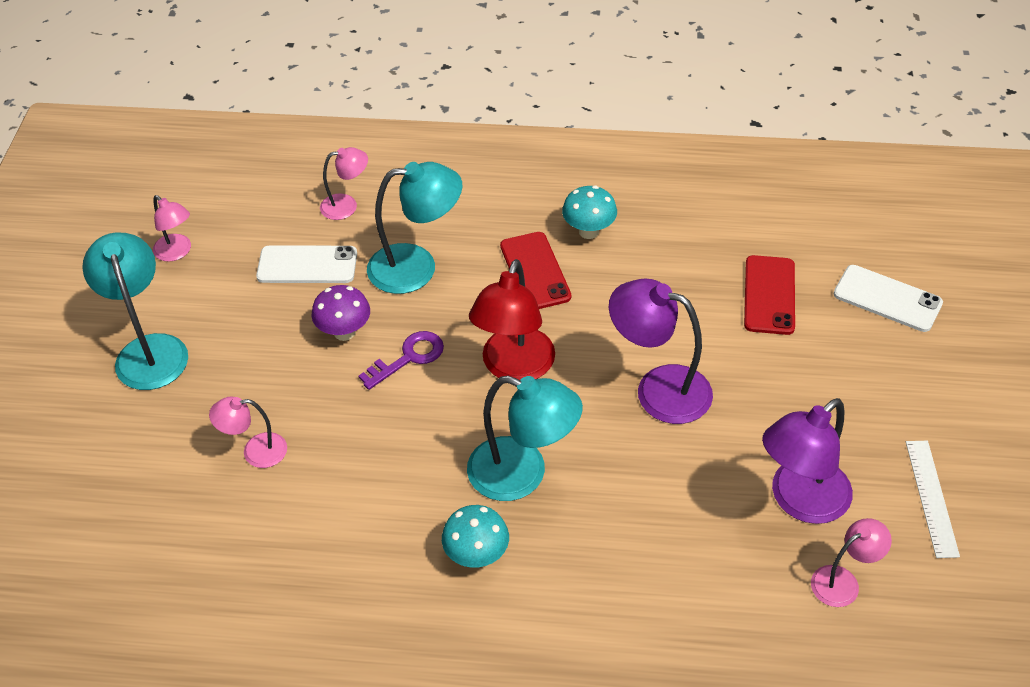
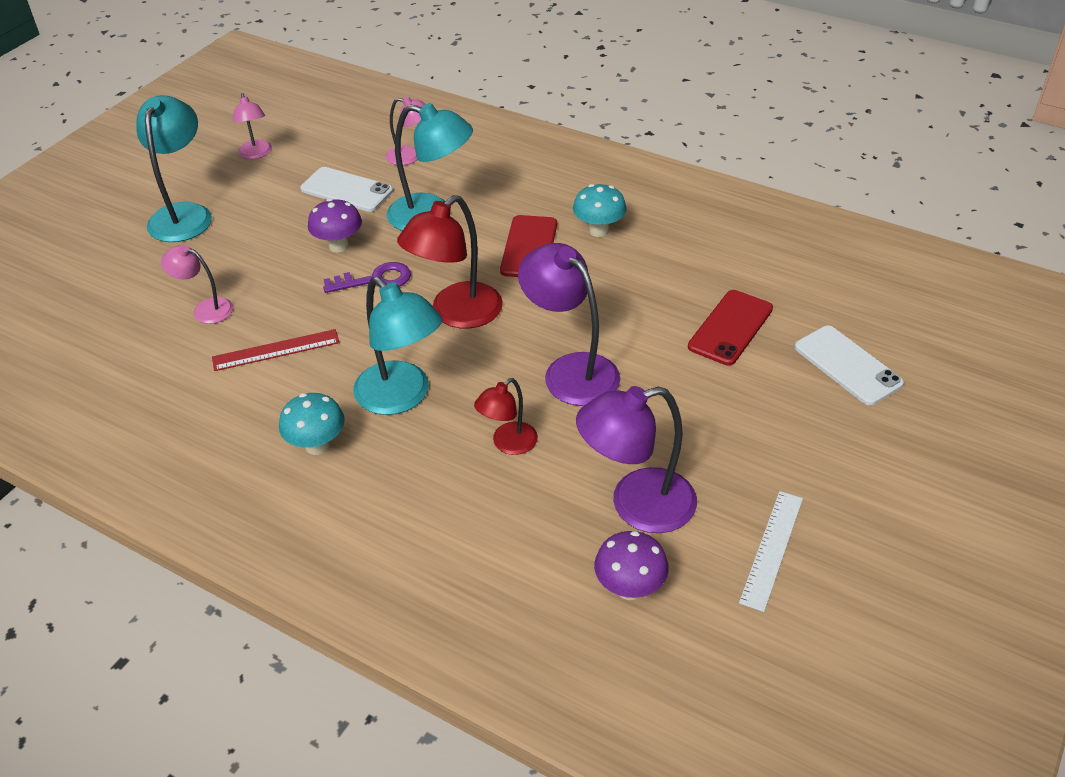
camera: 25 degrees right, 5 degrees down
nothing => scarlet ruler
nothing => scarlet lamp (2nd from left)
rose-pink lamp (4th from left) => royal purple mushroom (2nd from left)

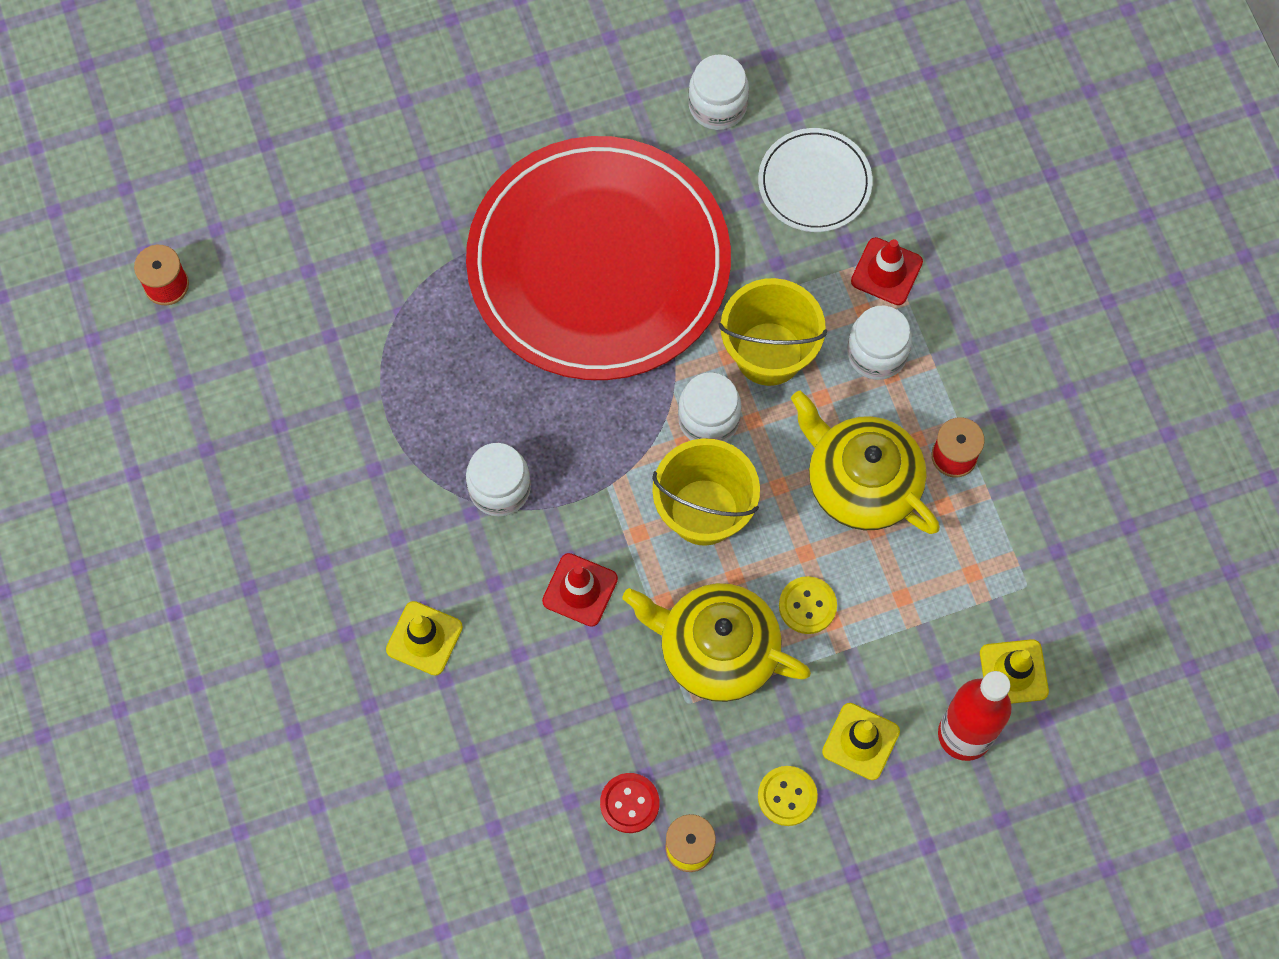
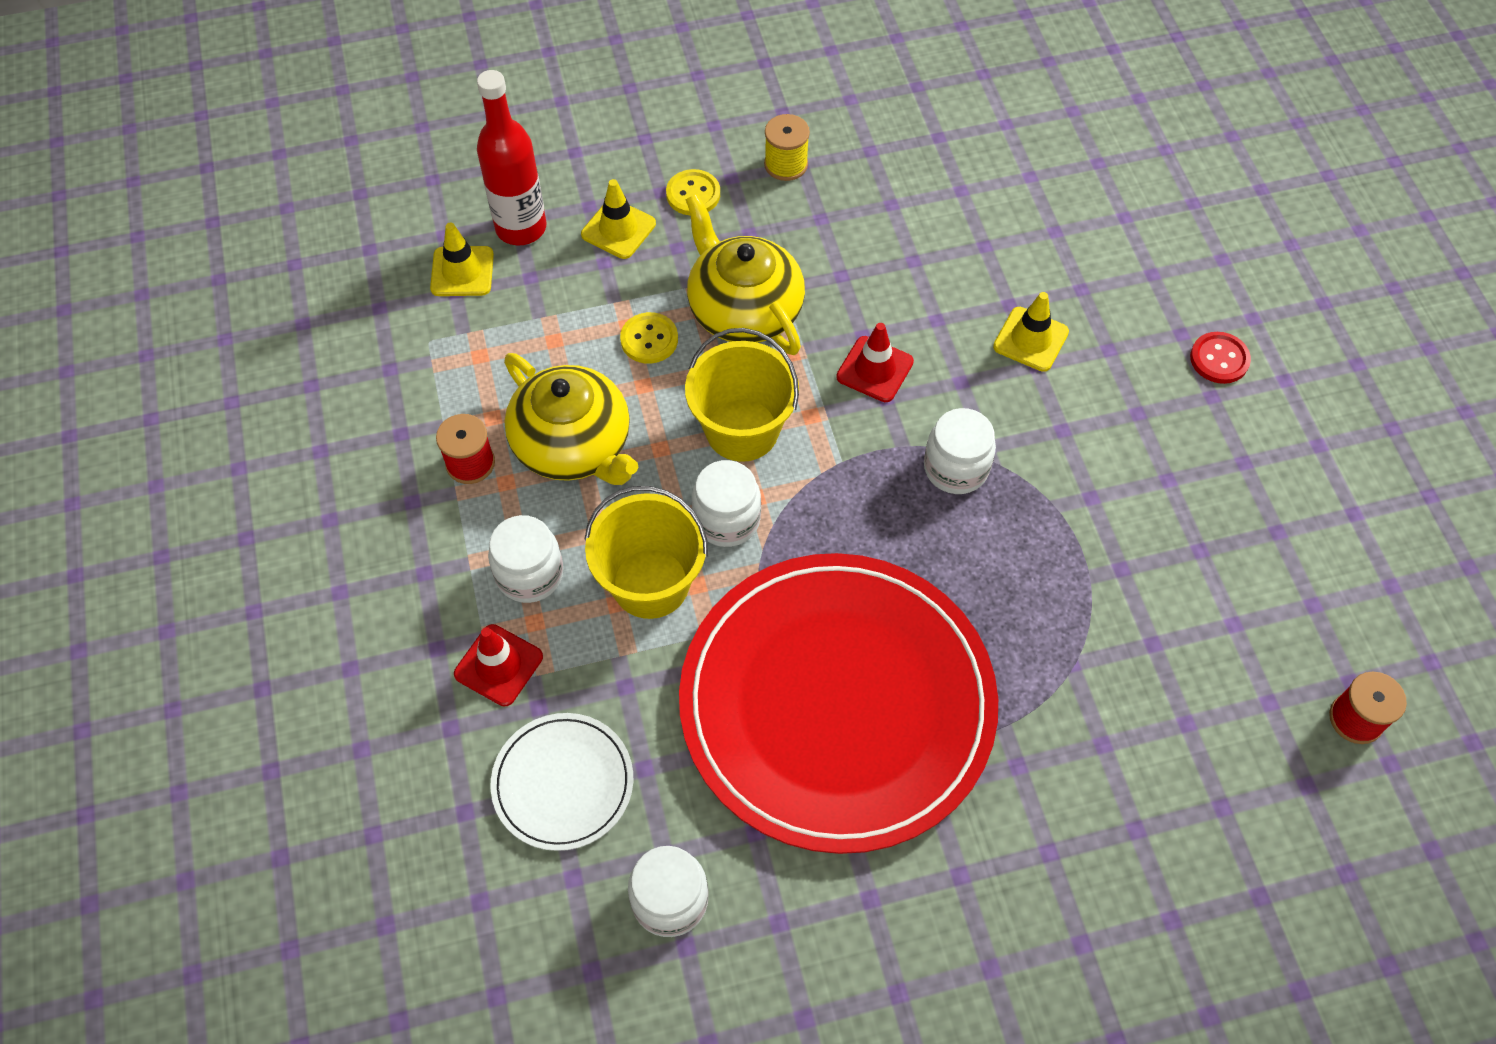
camera: 175 degrees left, 10 degrees down
scarlet sewing button, moved
golden tea pot (1st from left in the first image) => golden tea pot (2nd from left), 150 degrees counterclockwise

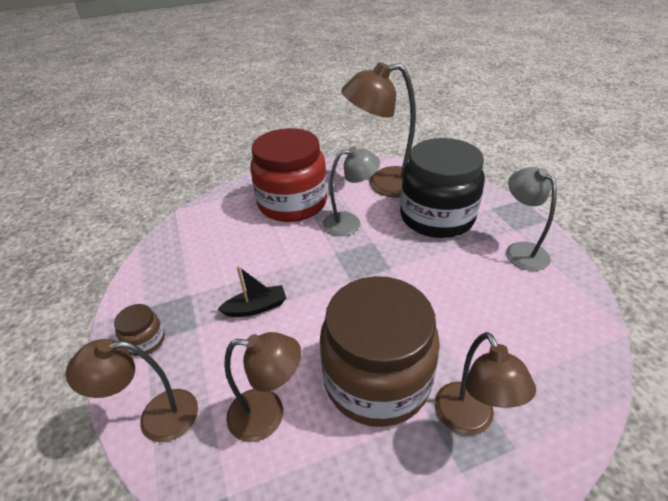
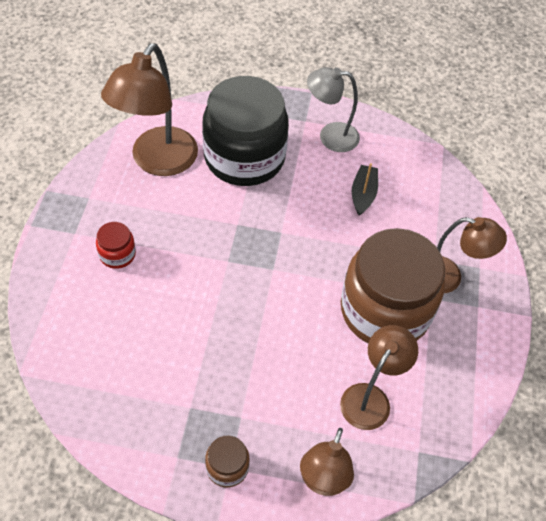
camera: 65 degrees left, 15 degrees up
grey lamp (1st from left) => nothing
ebony sailboat, moved
scarlet jar, x0.41

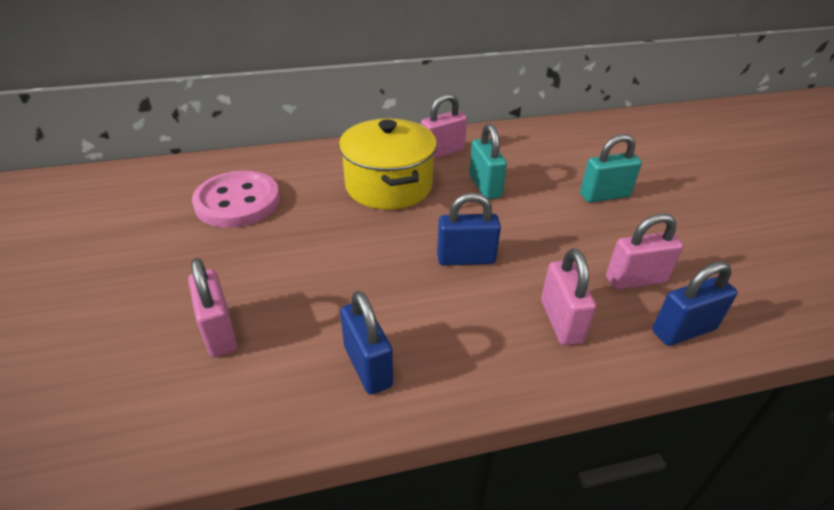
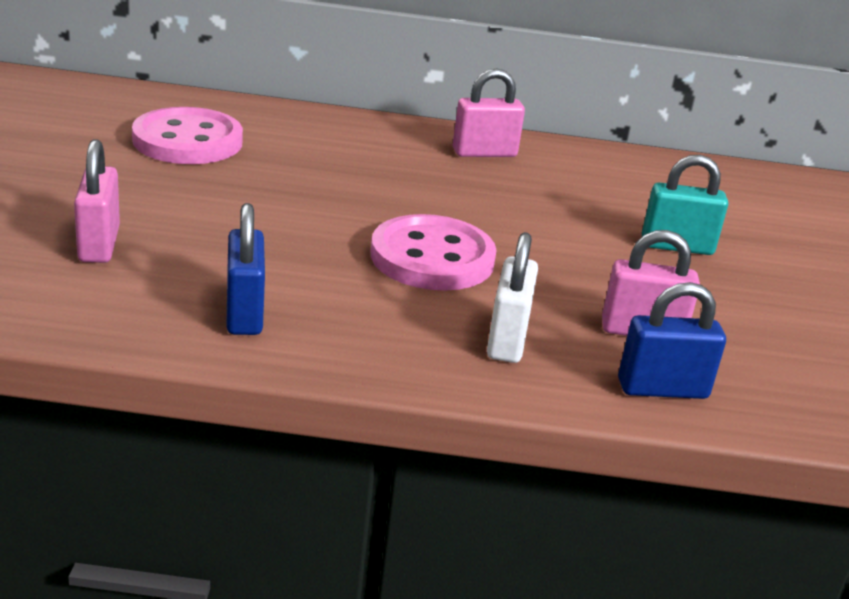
camera: 15 degrees right, 10 degrees down
golden pot => nothing
aqua padlock (1st from left) => nothing
royal blue padlock (2nd from left) => rose-pink sewing button (2nd from left)
rose-pink padlock (3rd from left) => snow-white padlock

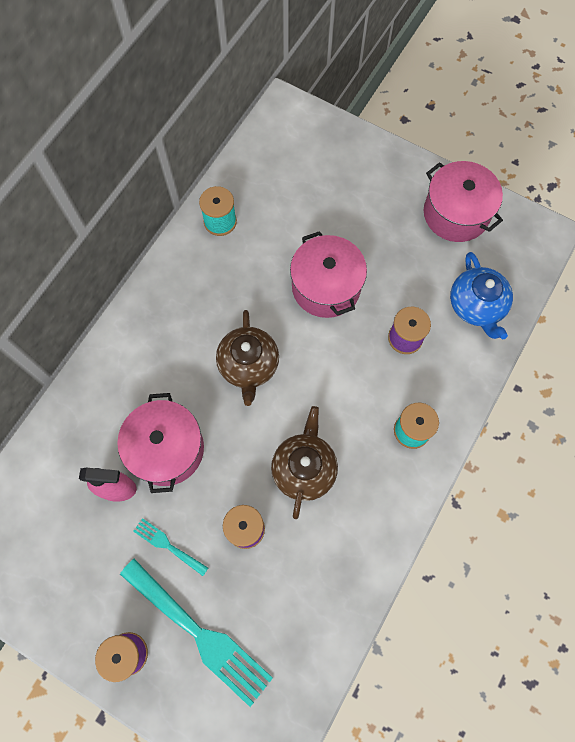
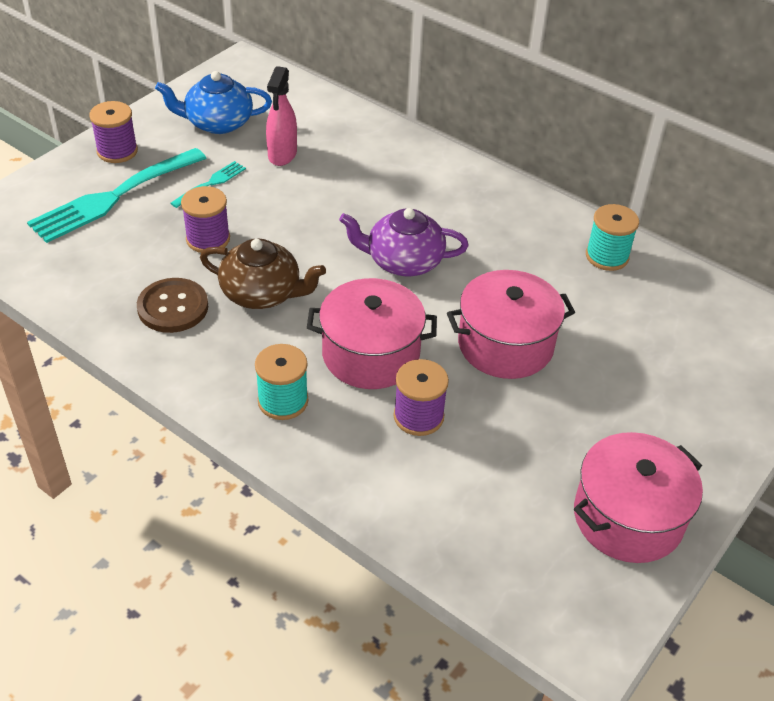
camera: 95 degrees right, 25 degrees down
nothing => brown sewing button
rose-pink pot (1st from left), moved
royal blue tea pot, moved
brown tea pot (1st from left) => royal purple tea pot

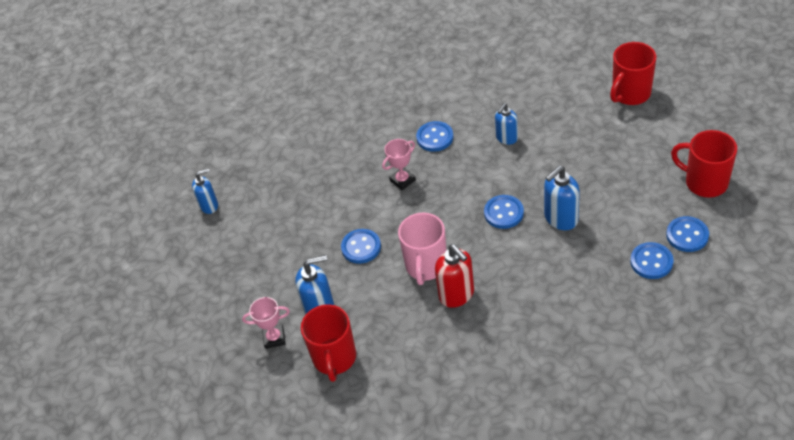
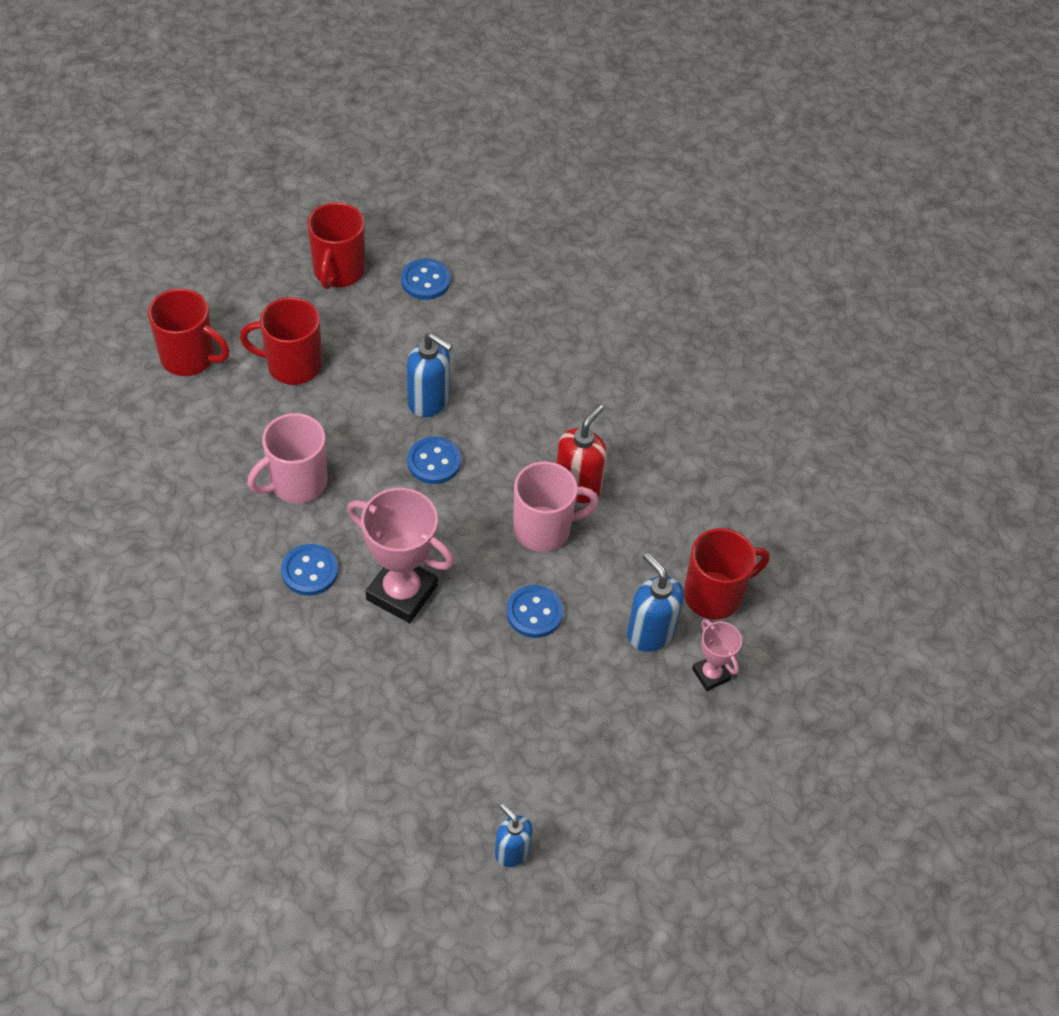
camera: 120 degrees left, 5 degrees up
royal blue sewing button (4th from left) => nothing
nothing => scarlet tea mug (2nd from left)
royal blue soap pump (3rd from left) => rose-pink tea mug (1st from left)
rose-pink award cup (2nd from left in the first image) => rose-pink award cup (1st from left), x1.88

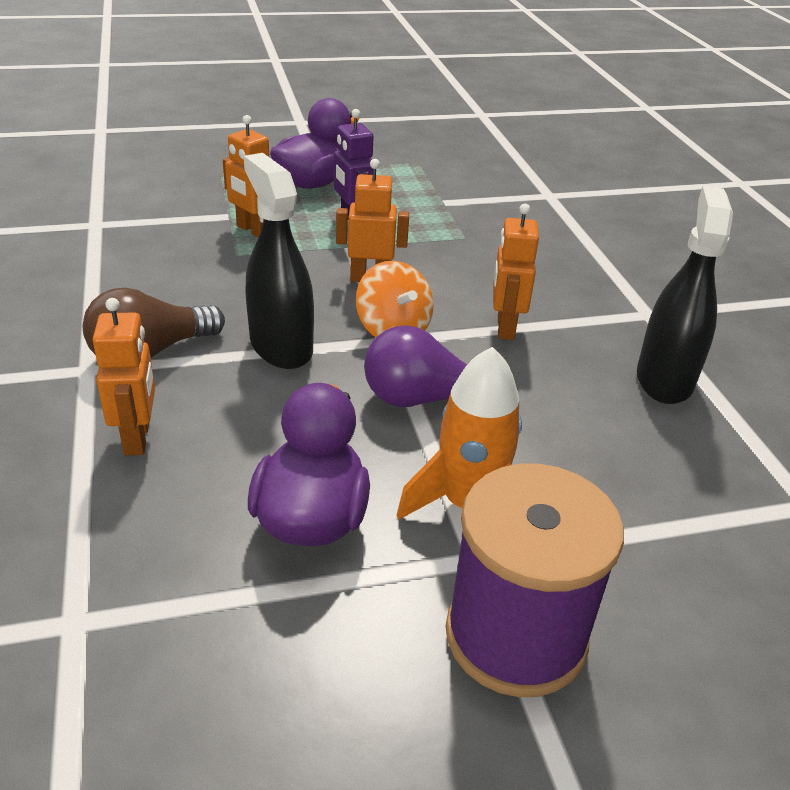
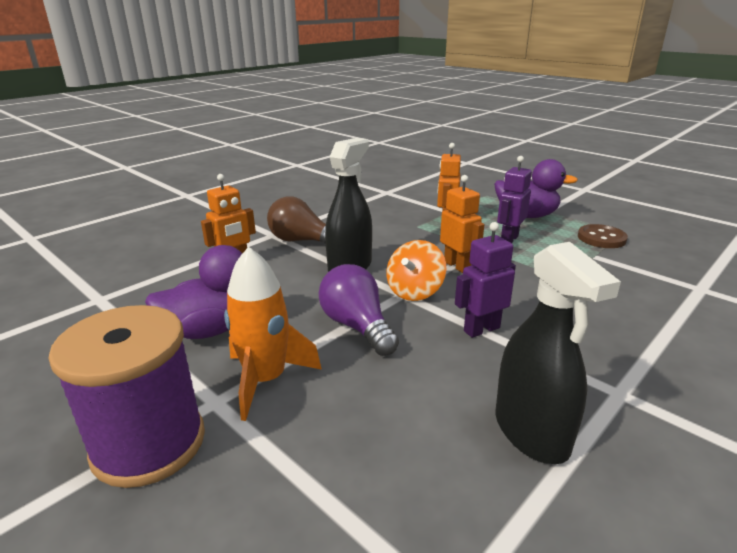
camera: 60 degrees right, 10 degrees down
nothing => brown sewing button
orange robot figure (4th from left) => royal purple robot figure (1st from left)
ebony sprayer (2nd from left), 90 degrees clockwise

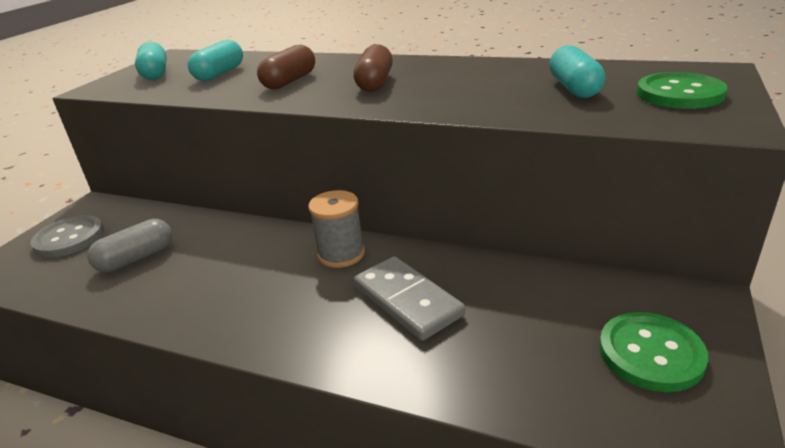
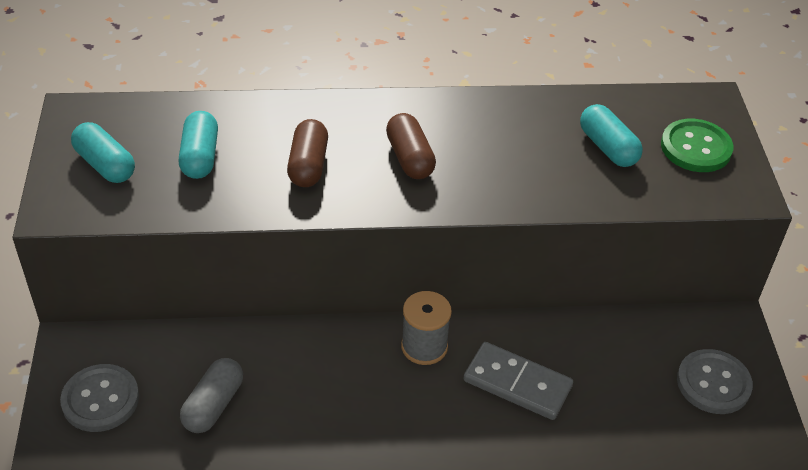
camera: 30 degrees left, 15 degrees up
green sewing button (1st from left) => grey sewing button (2nd from left)

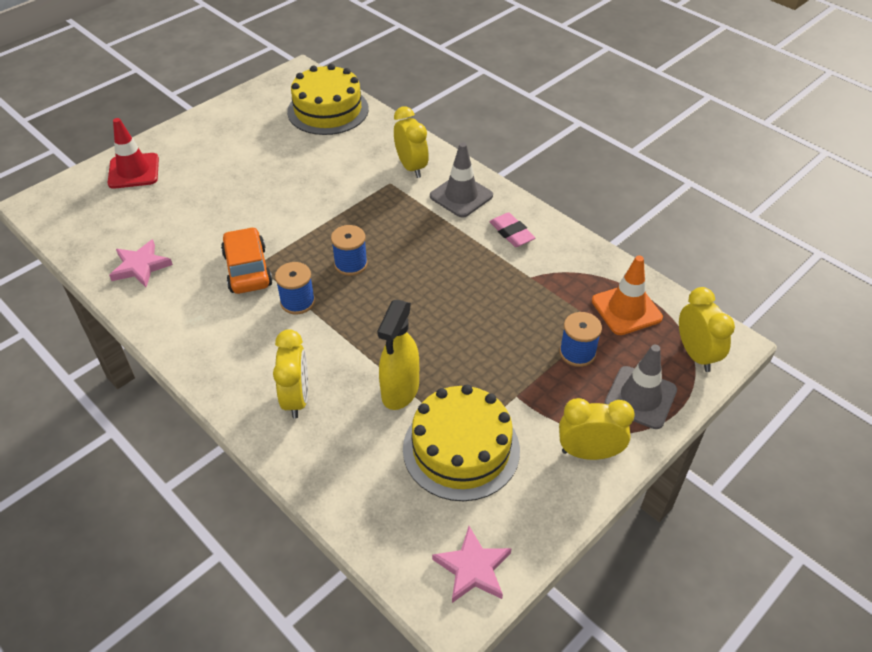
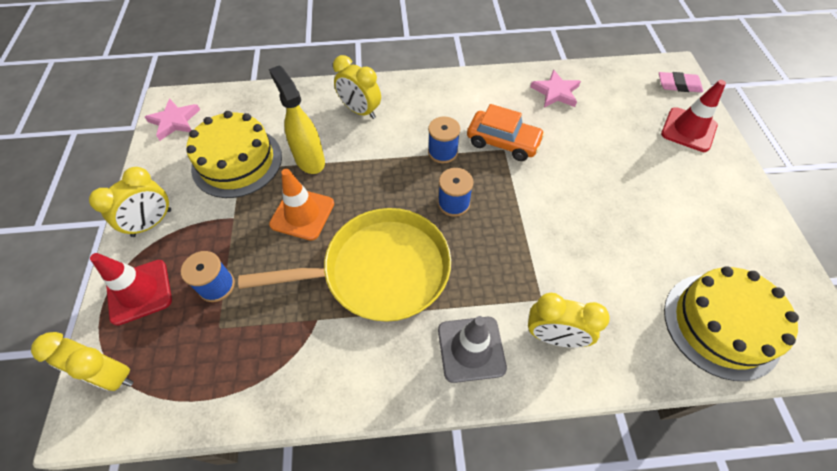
camera: 130 degrees right, 10 degrees up
nothing => golden frying pan
rose-pink gum eraser, moved
orange road cone, moved
grey road cone (2nd from left) => scarlet road cone (1st from left)

